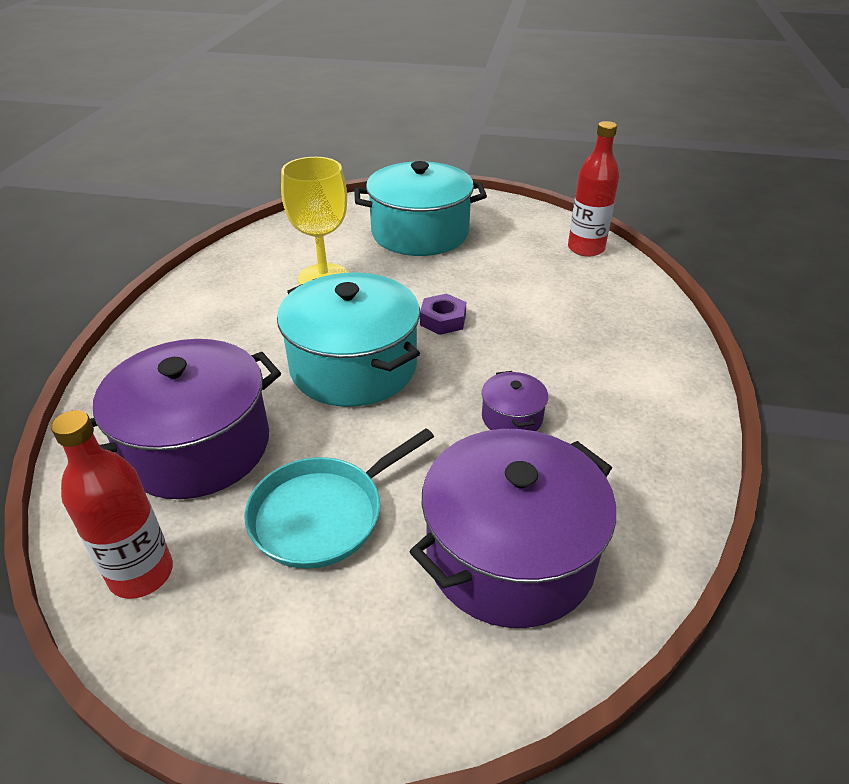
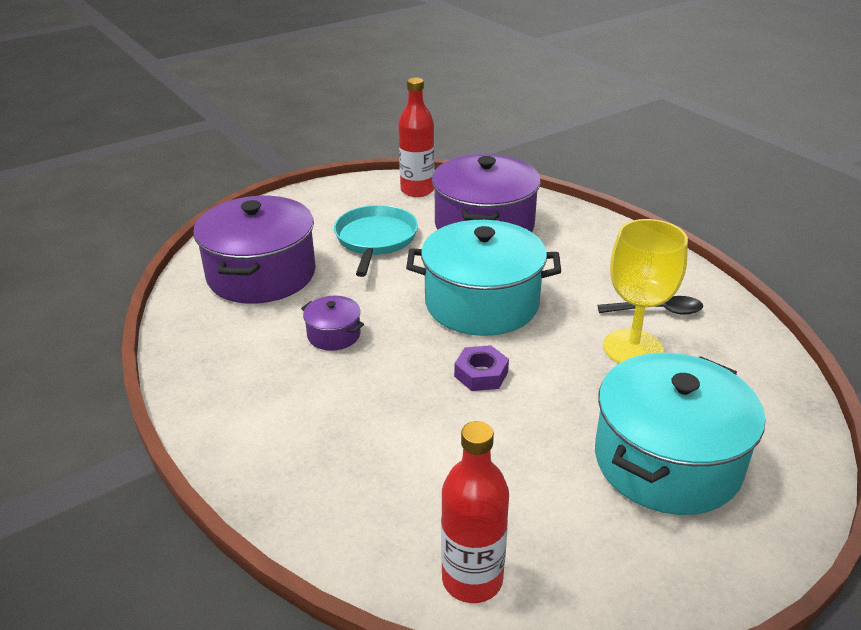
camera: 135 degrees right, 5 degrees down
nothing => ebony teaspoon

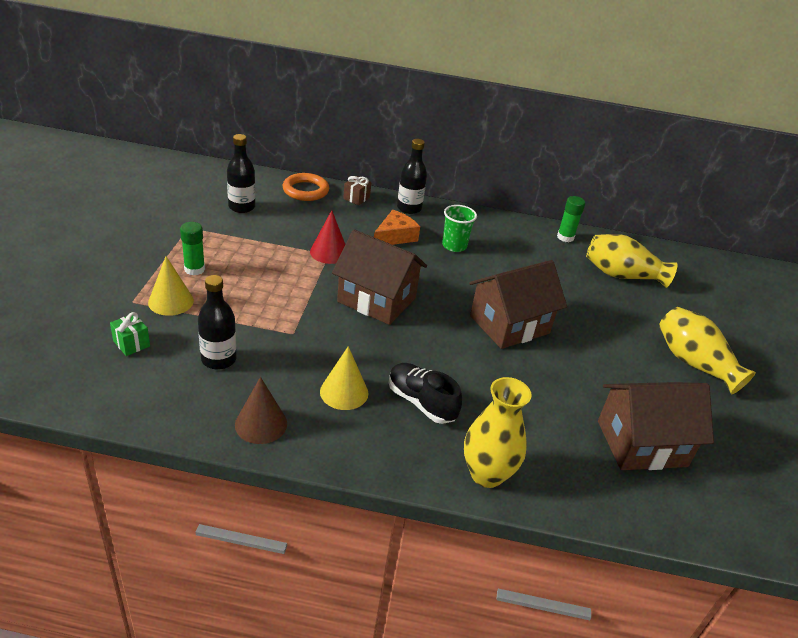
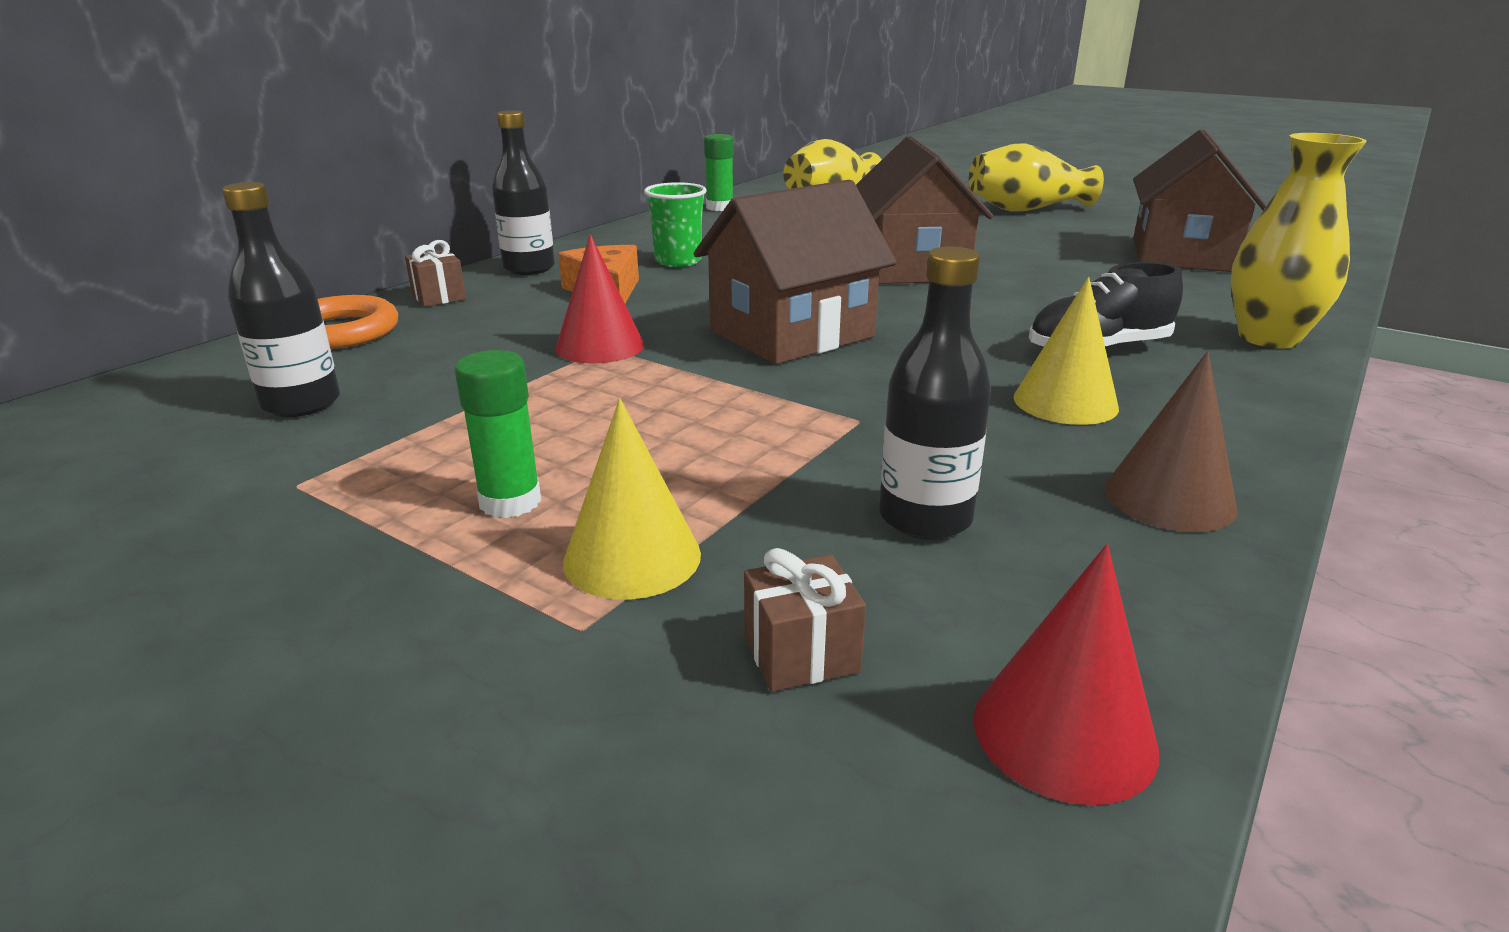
camera: 60 degrees left, 10 degrees down
nothing => scarlet cone shape (2nd from left)
green present => brown present (2nd from left)

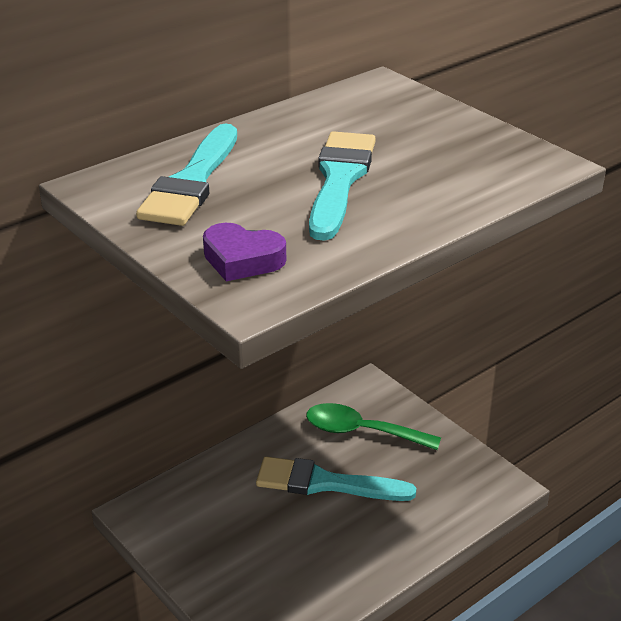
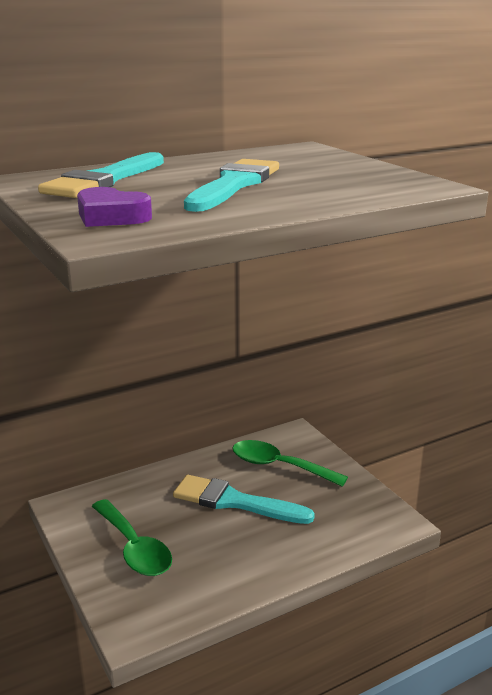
camera: 10 degrees right, 10 degrees down
nothing => green teaspoon (1st from left)

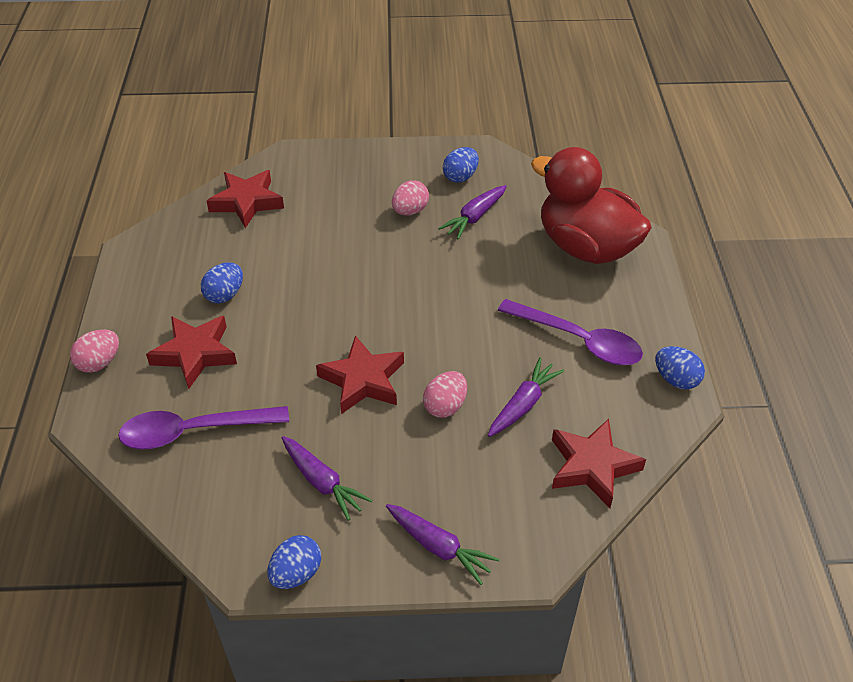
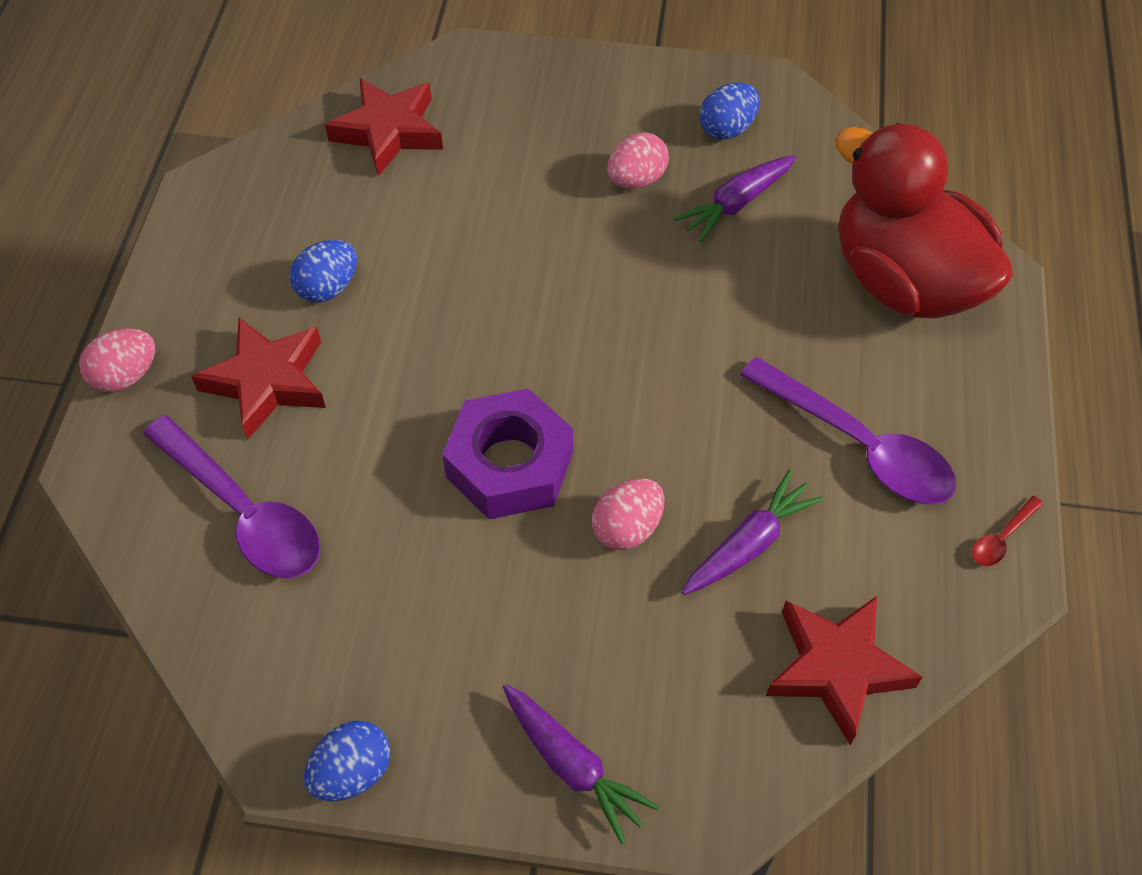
camera: 10 degrees right, 10 degrees up
royal purple carrot (1st from left) => nothing
scarlet star (3rd from left) => royal purple hex nut
royal blue egg shape (4th from left) => scarlet teaspoon
royal purple teaspoon (1st from left), 135 degrees counterclockwise

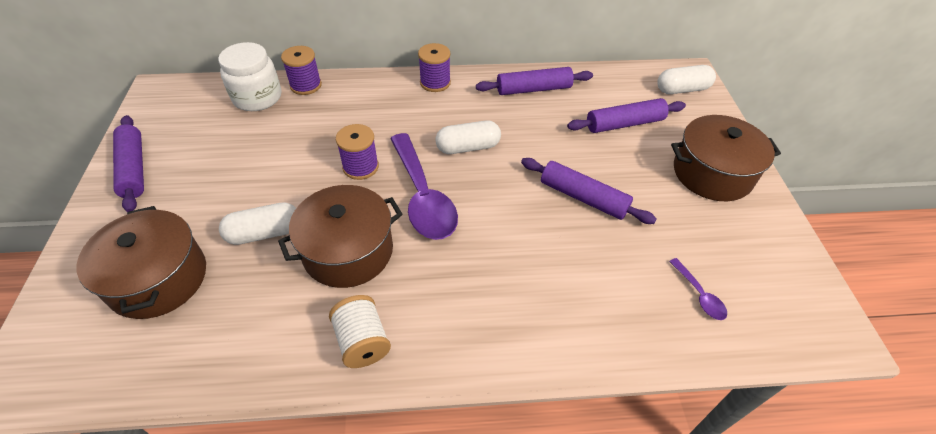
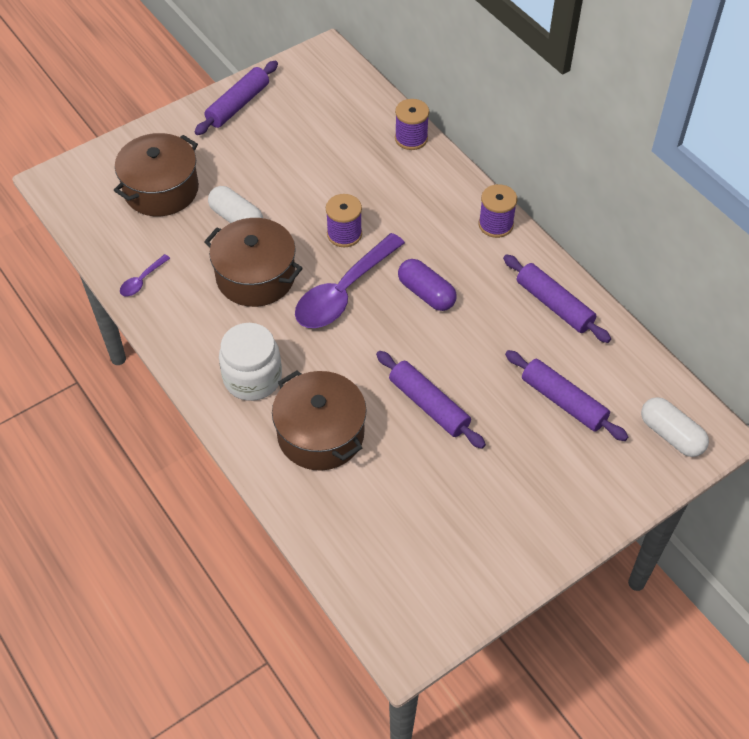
camera: 60 degrees right, 5 degrees up
snow-white bobbin => nothing
snow-white jar, moved
royal purple teaspoon (2nd from left in the first image) => royal purple teaspoon (1st from left), moved
brown pot (3rd from left), moved
snow-white pill shape (2nd from left) => royal purple pill shape
royal purple pastry roller (3rd from left in the first image) => royal purple pastry roller (2nd from left), 45 degrees counterclockwise

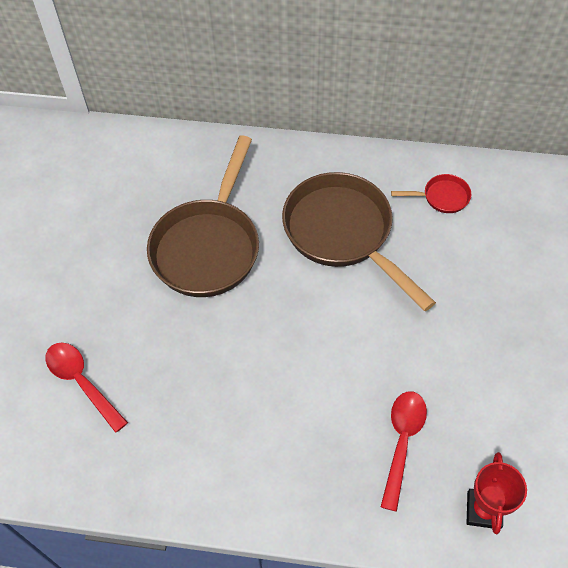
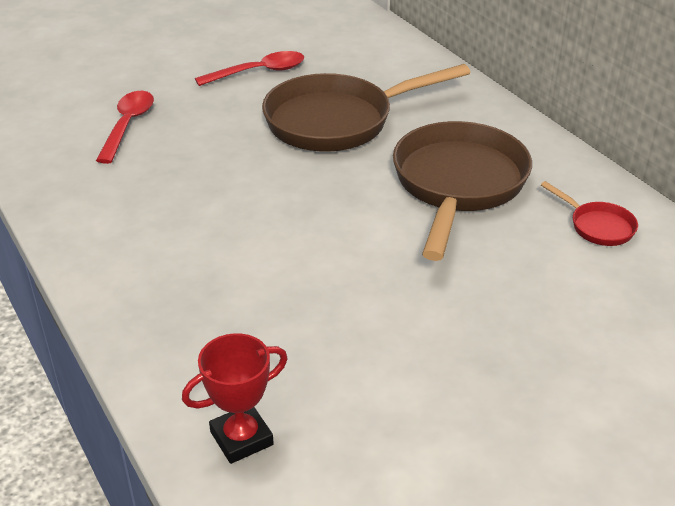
camera: 50 degrees right, 20 degrees down
scarlet teaspoon (2nd from left), moved

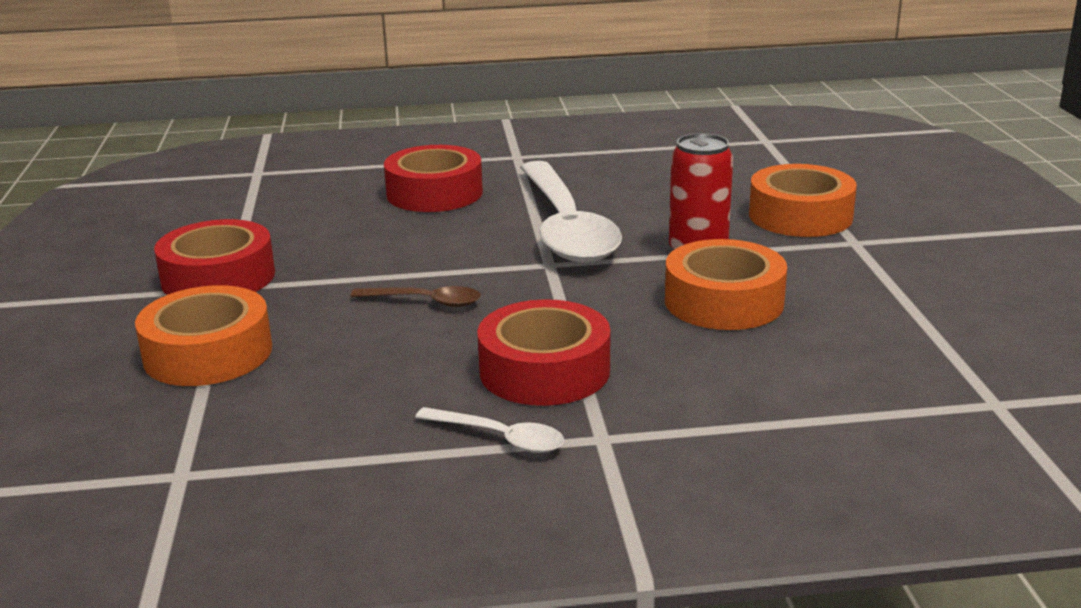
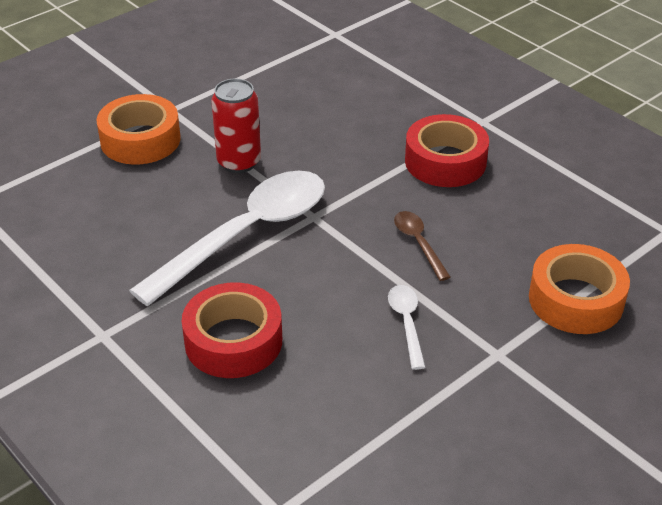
camera: 125 degrees left, 15 degrees up
scarlet roll of tape (1st from left) => nothing
orange roll of tape (2nd from left) => nothing
snow-white teaspoon (1st from left in the first image) => snow-white teaspoon (2nd from left), moved

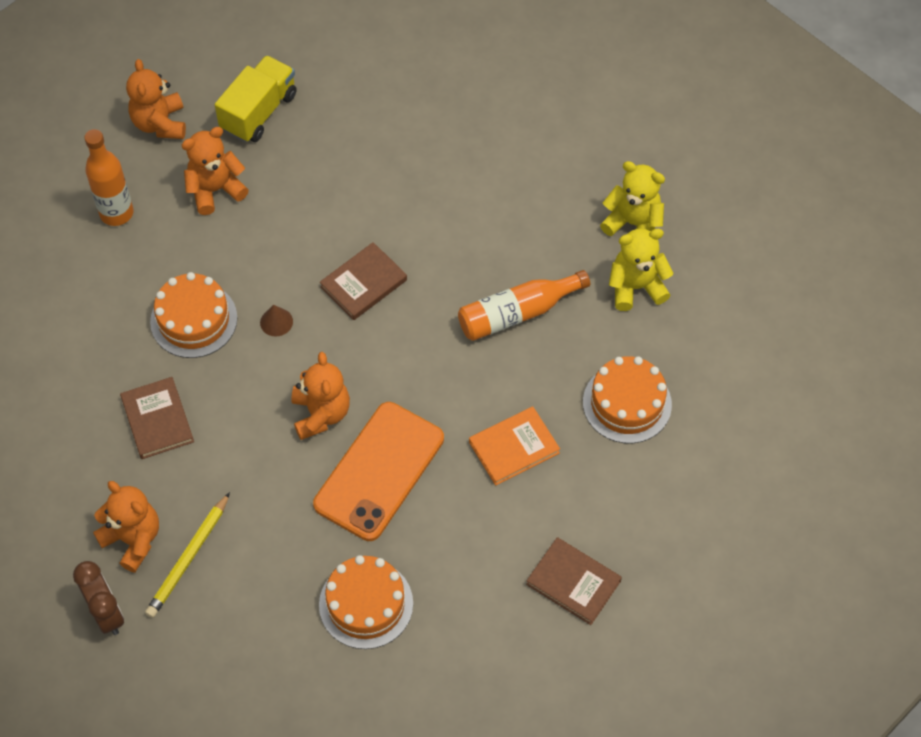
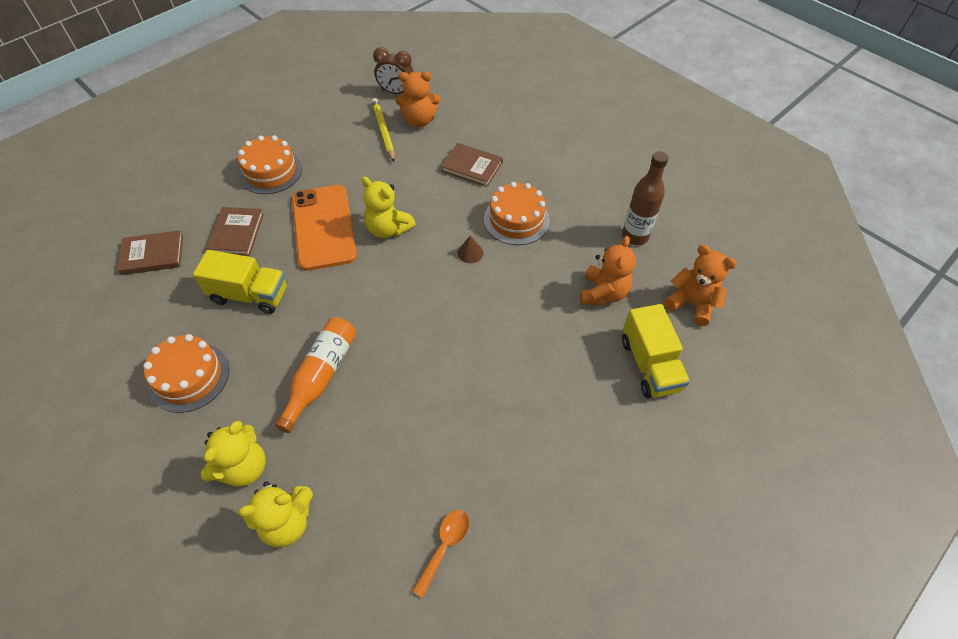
camera: 135 degrees right, 5 degrees down
nothing => orange teaspoon
brown book (2nd from left), moved
orange book => golden toy truck (1st from left)
orange flask (1st from left) => brown flask
orange teddy (4th from left) => golden teddy (3rd from left)

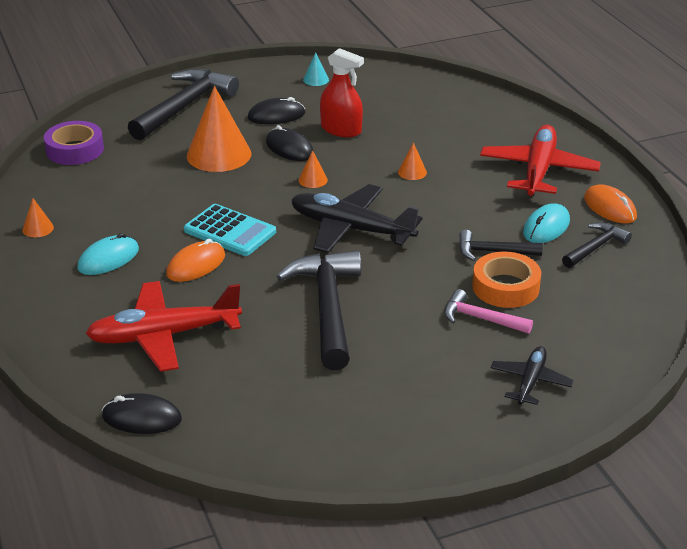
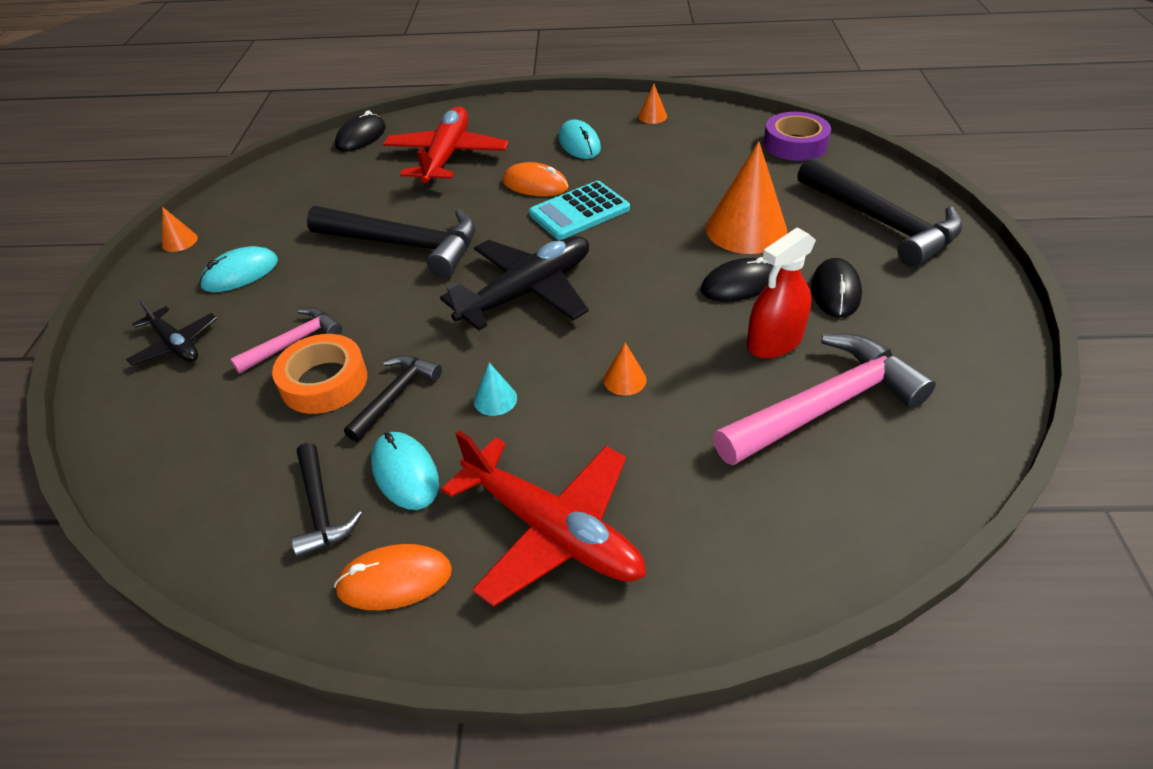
camera: 115 degrees right, 10 degrees up
nothing => aqua PC mouse (1st from left)
nothing => rose-pink carpenter's hammer (2nd from left)
orange cone shape (3rd from left in the first image) => orange cone shape (1st from left), moved
aqua cone shape, moved
orange PC mouse (1st from left in the first image) => orange PC mouse (2nd from left), 45 degrees counterclockwise

